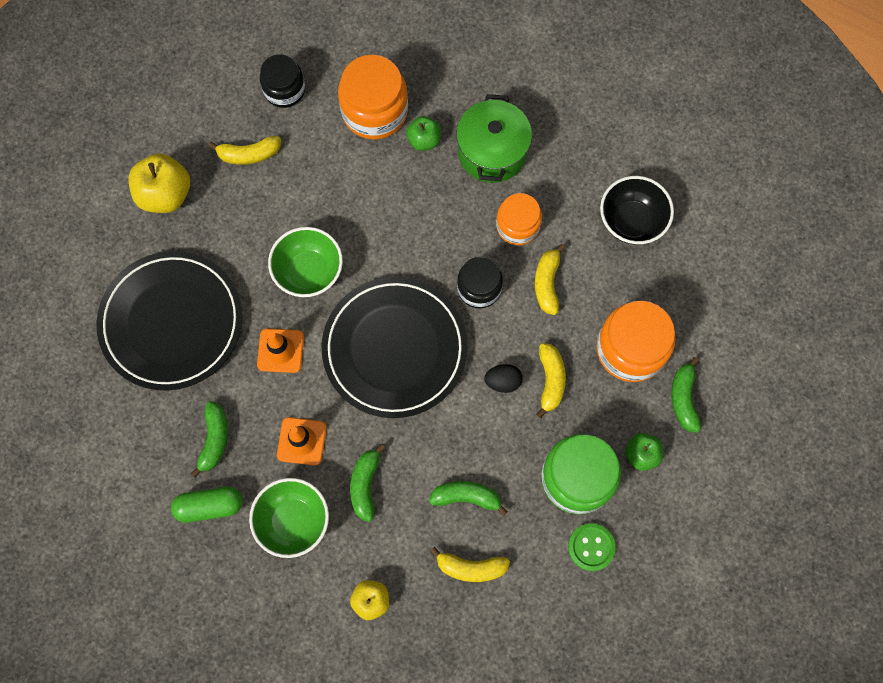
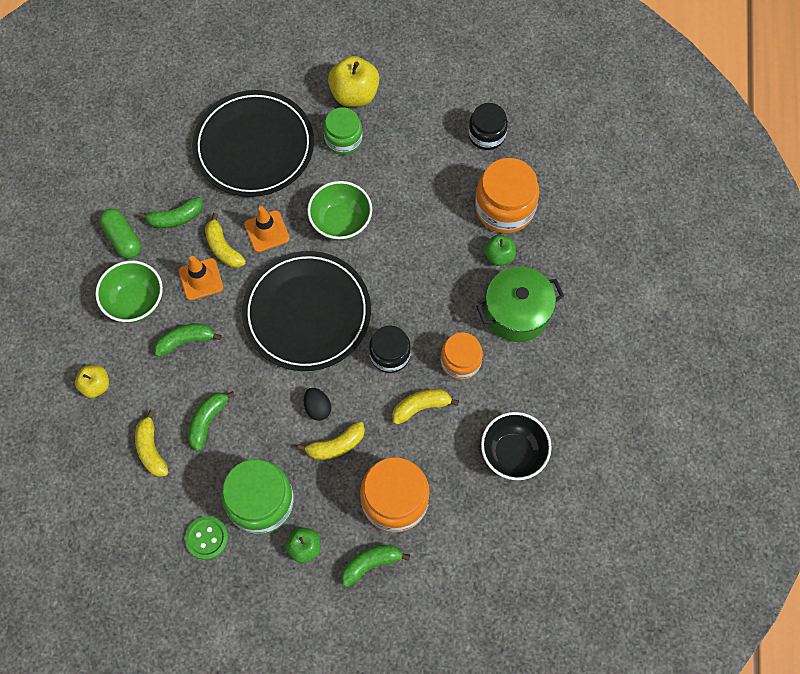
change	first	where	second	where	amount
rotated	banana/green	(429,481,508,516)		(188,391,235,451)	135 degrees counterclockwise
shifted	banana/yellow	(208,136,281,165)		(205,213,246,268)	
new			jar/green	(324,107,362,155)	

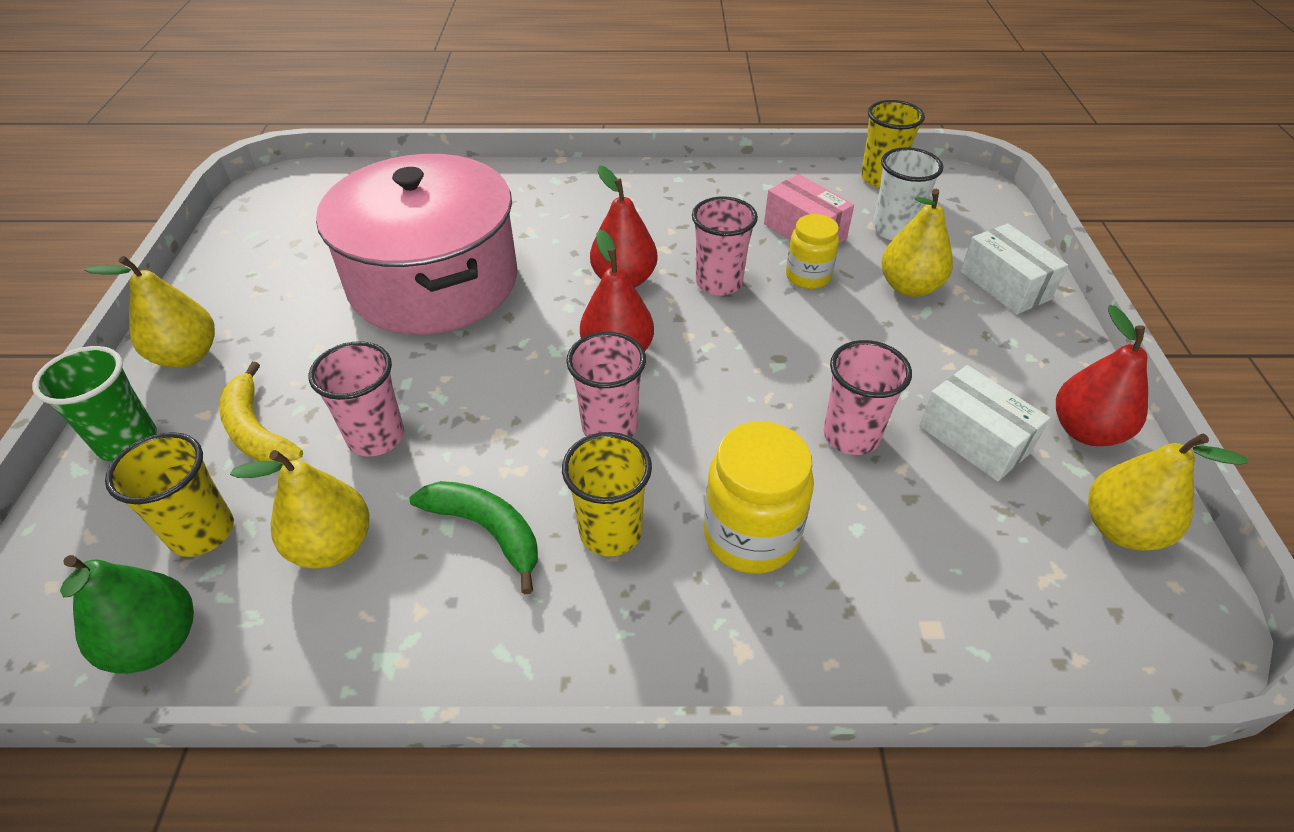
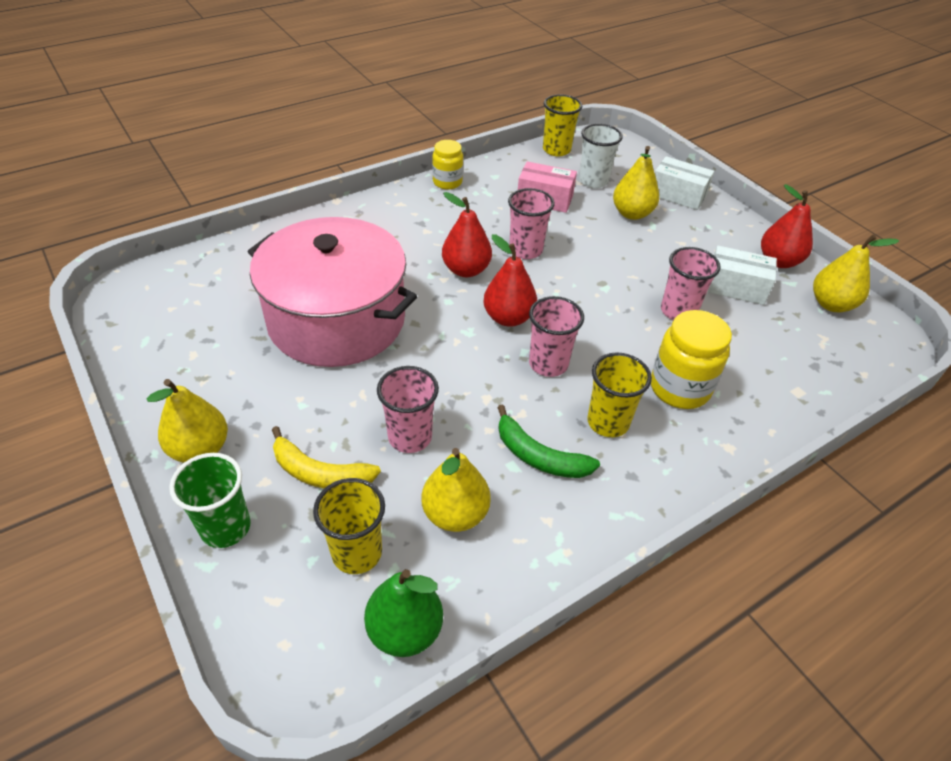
change	first	where	second	where	amount
shifted	jar/yellow	(786,214,839,289)		(432,140,463,190)	
rotated	banana/green	(410,481,538,594)		(497,405,600,478)	150 degrees counterclockwise

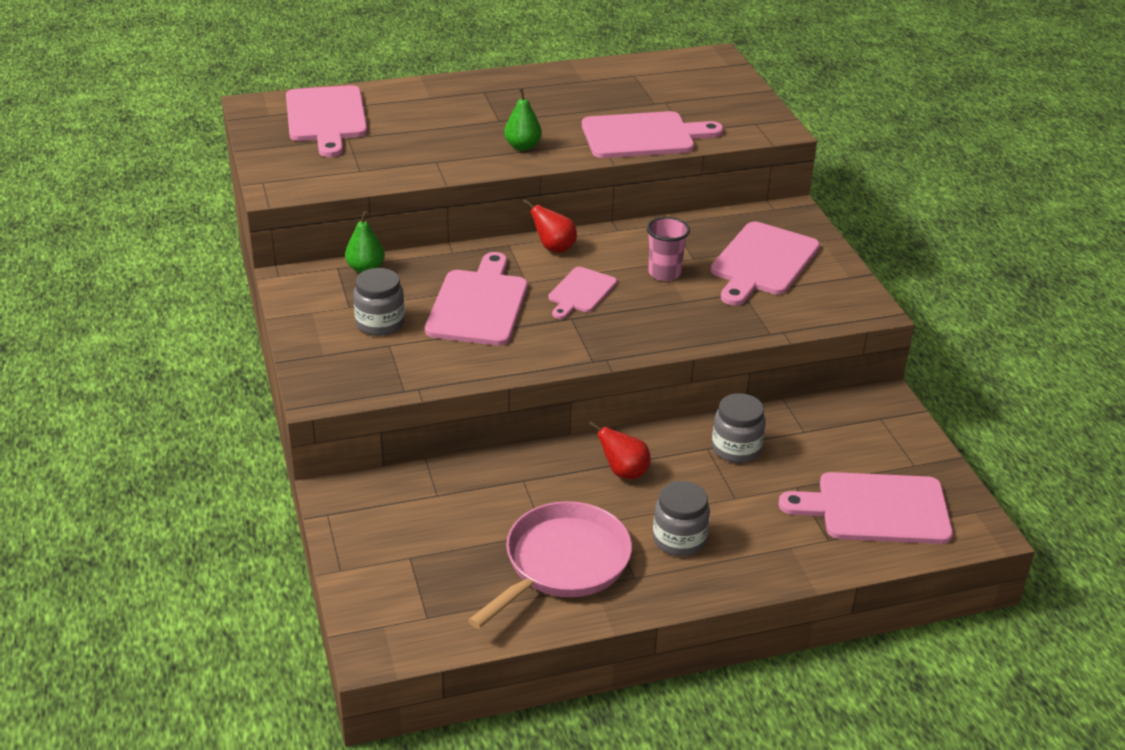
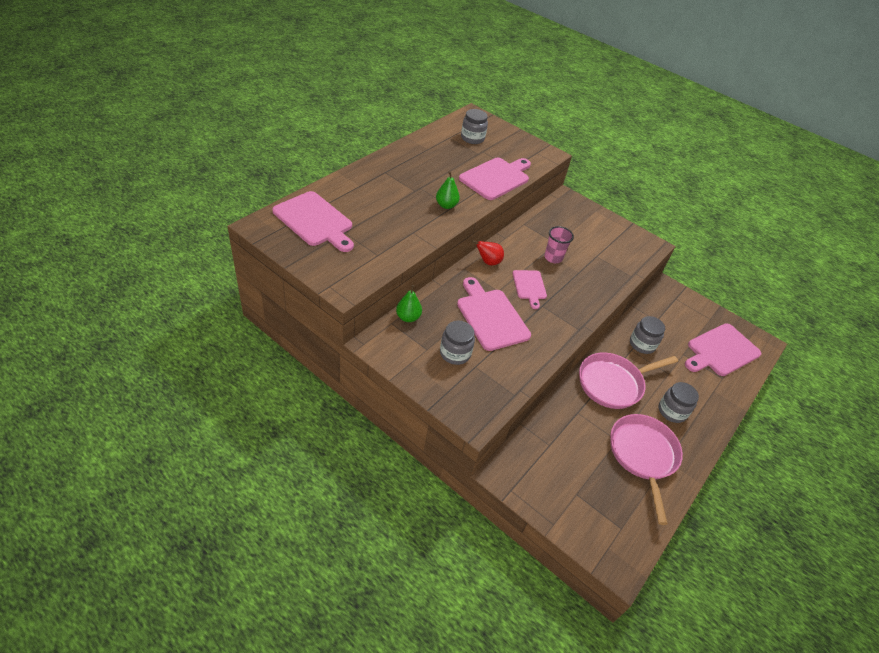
change	first	where	second	where	amount
new			jar/grey	(461,109,488,144)	
swapped	pear/red	(589,421,651,479)	pan/pink	(579,353,678,409)	
gone	cutting board/pink	(711,222,820,306)			

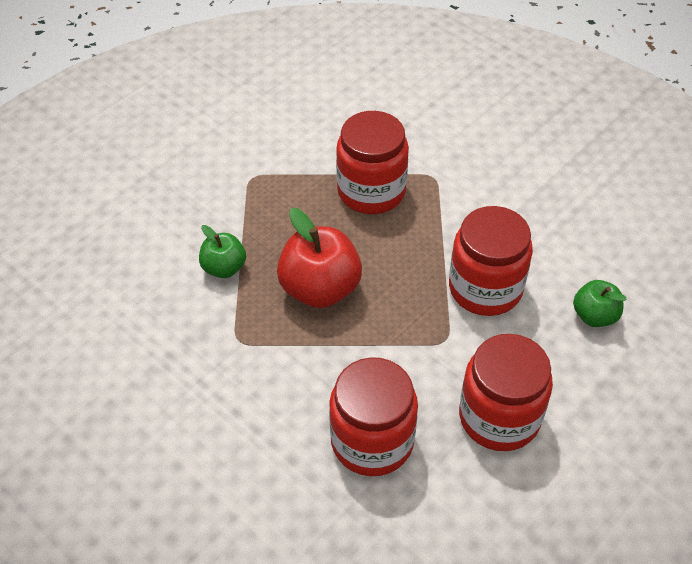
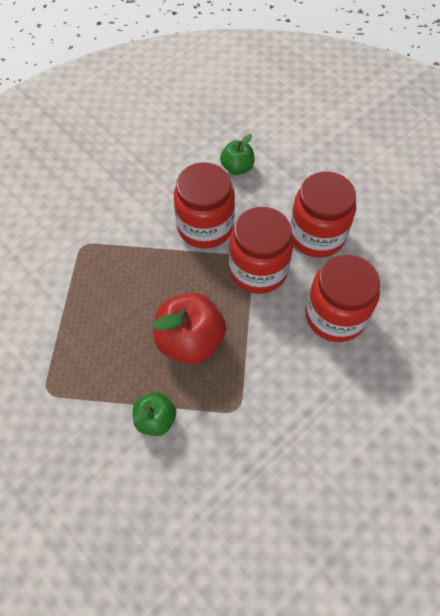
change	first	where	second	where	amount
shifted	jar/red	(336,111,409,214)		(229,207,294,294)	

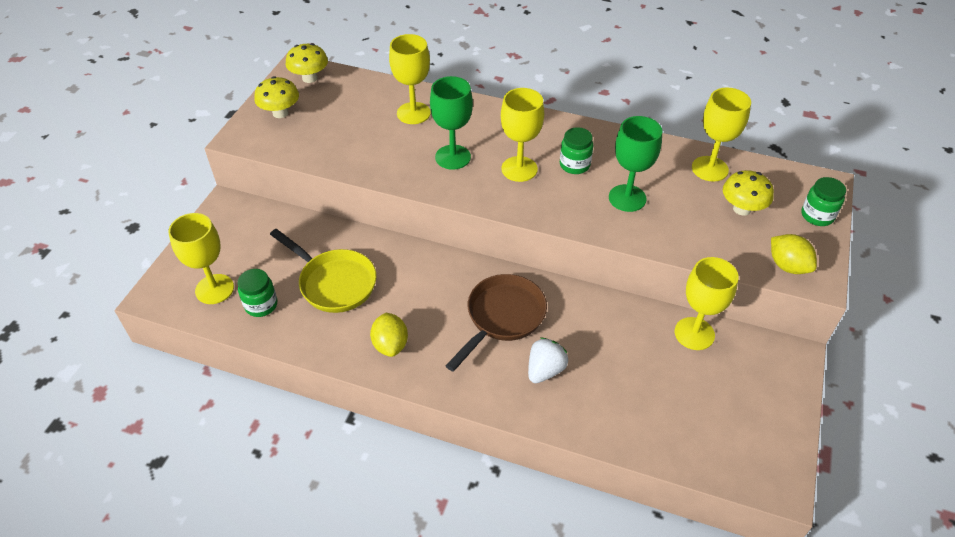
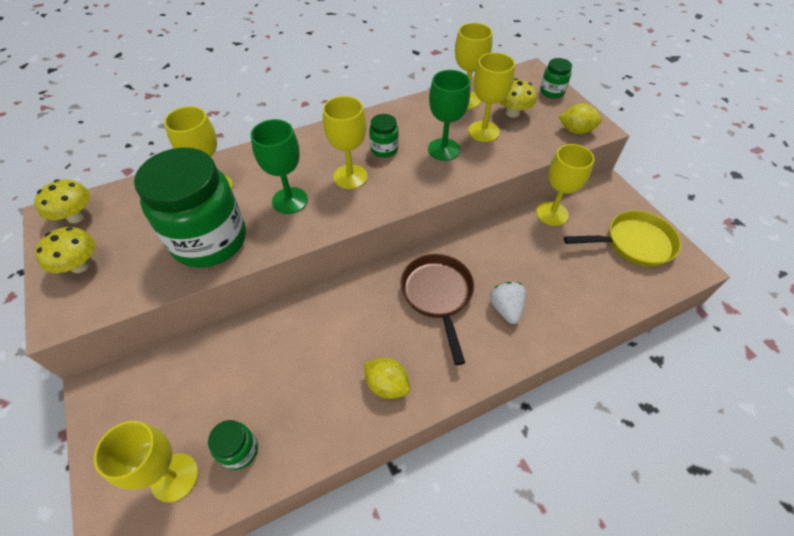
change	first	where	second	where	amount
new			jar/green	(134,147,246,268)	
new			goblet/yellow	(468,53,515,142)	
shifted	pan/yellow	(270,229,377,313)		(564,210,681,267)	

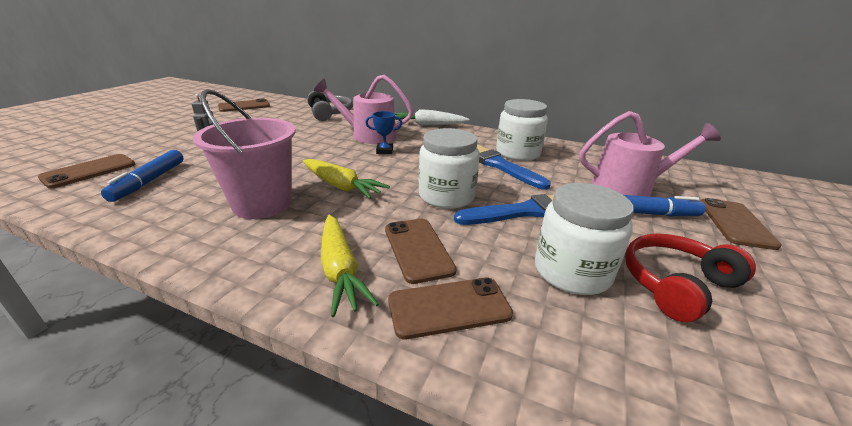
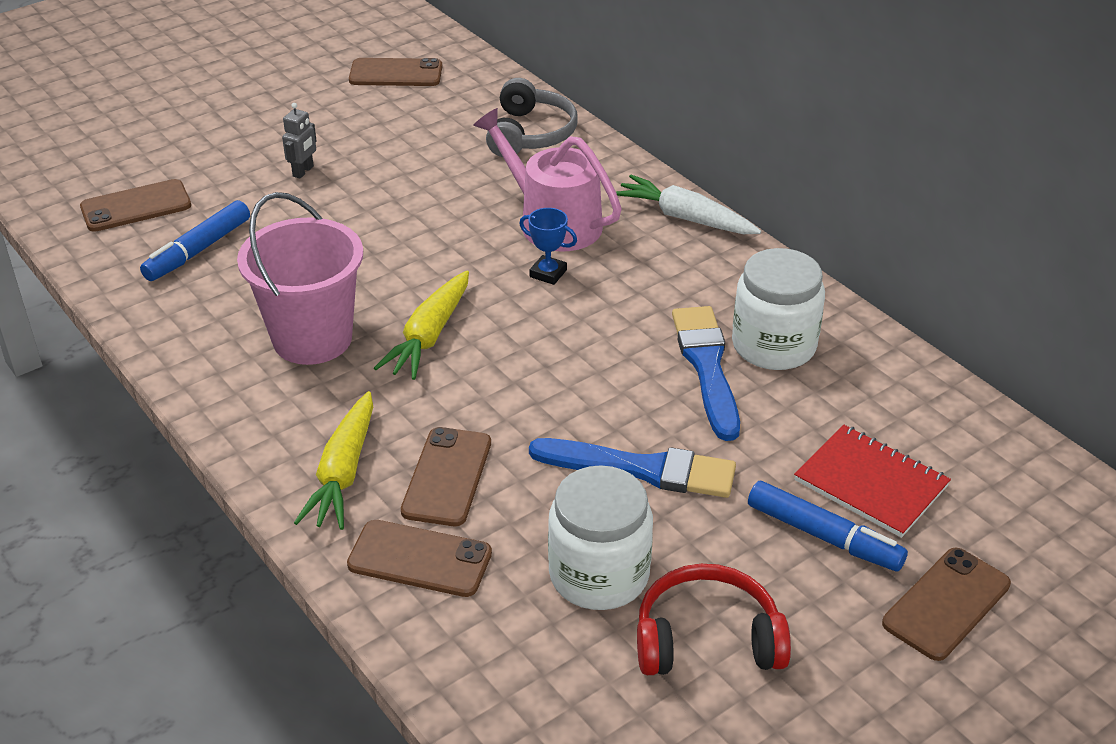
change	first	where	second	where	amount
rotated	carrot/yellow	(303,159,390,199)		(374,270,469,380)	45 degrees clockwise
swapped	watering can/pink	(579,111,721,197)	notebook/red	(794,425,951,538)	
gone	jar/white	(419,128,480,209)			

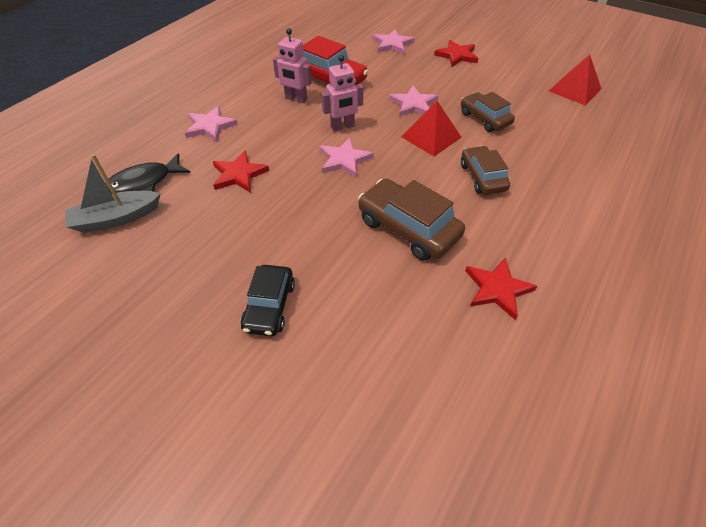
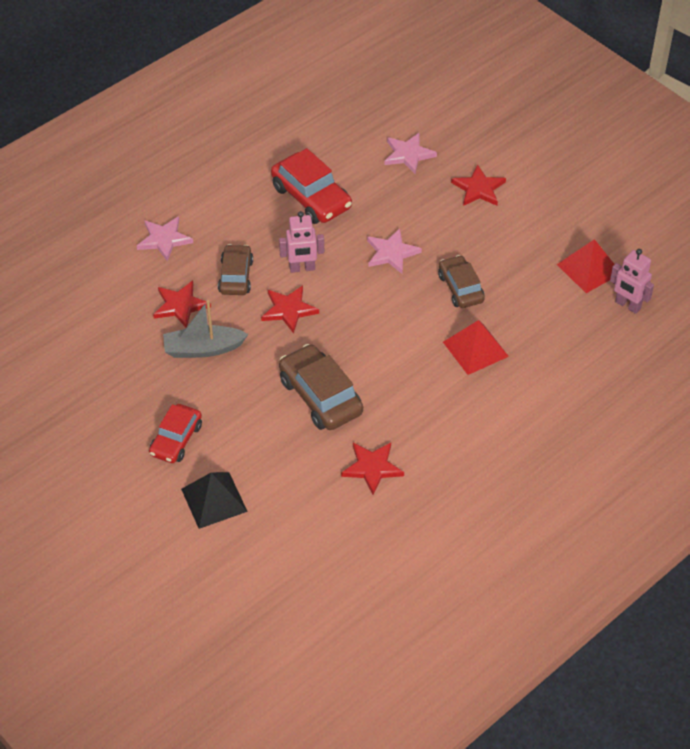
change	first	where	second	where	amount
repainted	car/black	(241,265,295,336)	car/red	(149,404,202,463)	
shifted	boat/grey	(65,154,161,233)		(163,300,249,358)	
new			pyramid/black	(181,472,248,529)	
shifted	car/brown	(461,146,510,194)		(218,244,253,295)	
repainted	star/pink	(319,138,374,178)	star/red	(261,286,319,333)	
shifted	pyramid/red	(401,101,462,156)		(443,320,509,375)	
shifted	robot/pink	(273,28,312,103)		(610,249,654,314)	
gone	fish/black	(105,153,190,194)			

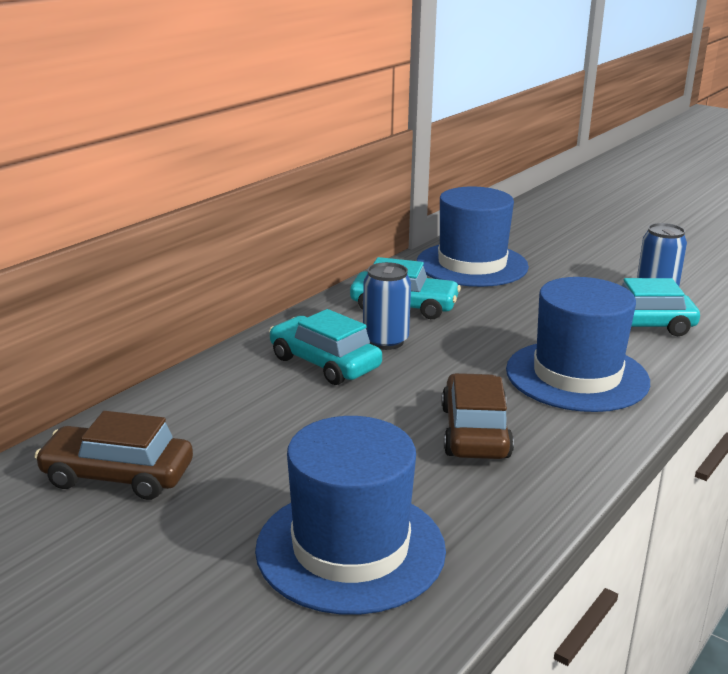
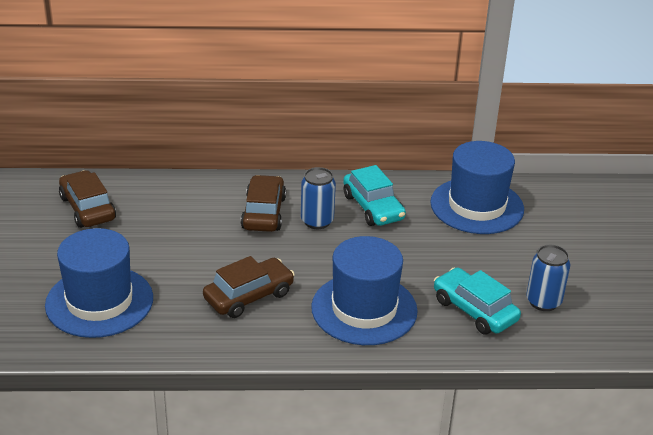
change	first	where	second	where	amount
repainted	car/turquoise	(269,309,382,385)	car/brown	(241,175,286,232)	

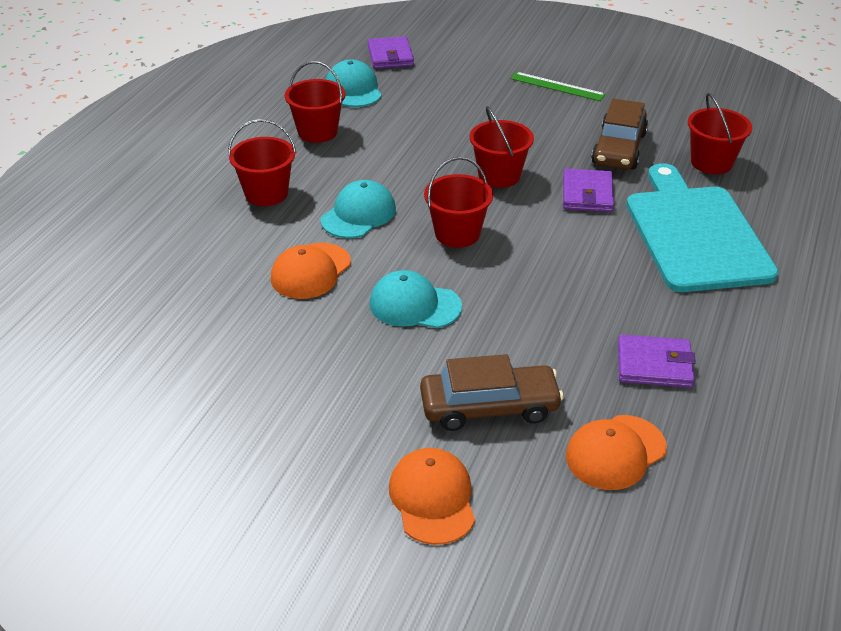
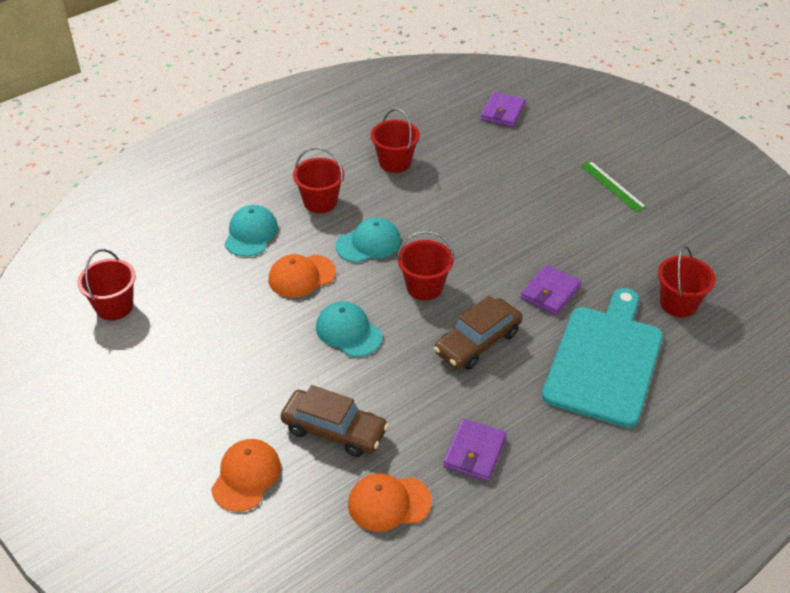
change	first	where	second	where	amount
shifted	bucket/red	(470,106,534,188)		(77,249,136,320)	
shifted	cap/turquoise	(326,59,382,107)		(224,205,278,257)	
shifted	car/brown	(591,98,648,170)		(434,296,522,370)	
rotated	wallet/purple	(618,334,696,388)		(443,419,507,481)	75 degrees clockwise

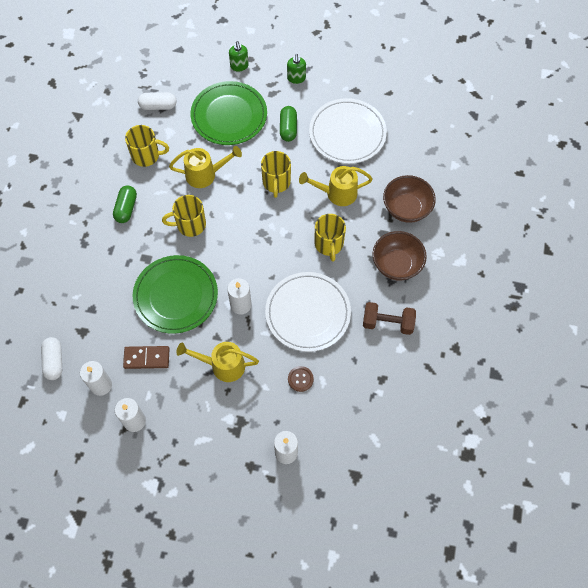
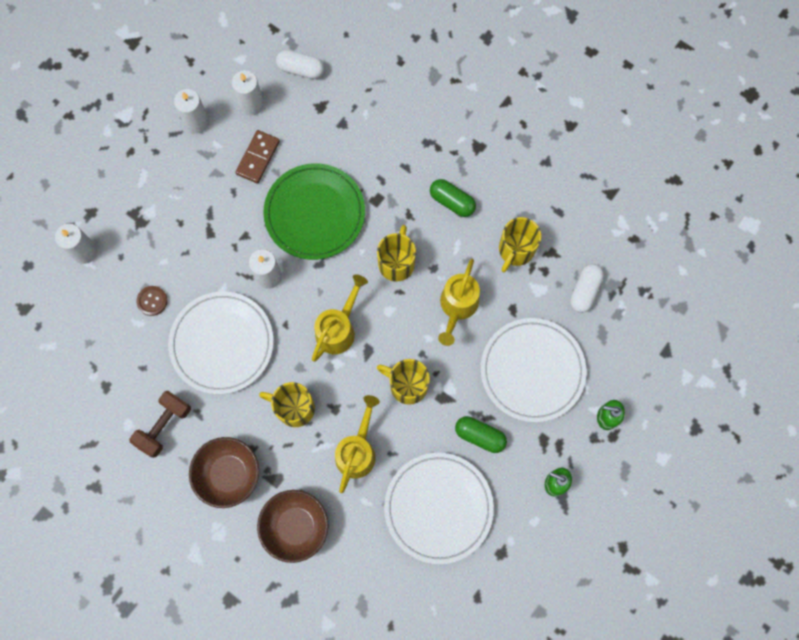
change	first	where	second	where	amount
shifted	watering can/yellow	(176,342,259,382)		(312,275,368,361)	
repainted	plate/green	(190,81,267,145)	plate/white	(480,318,586,422)	

